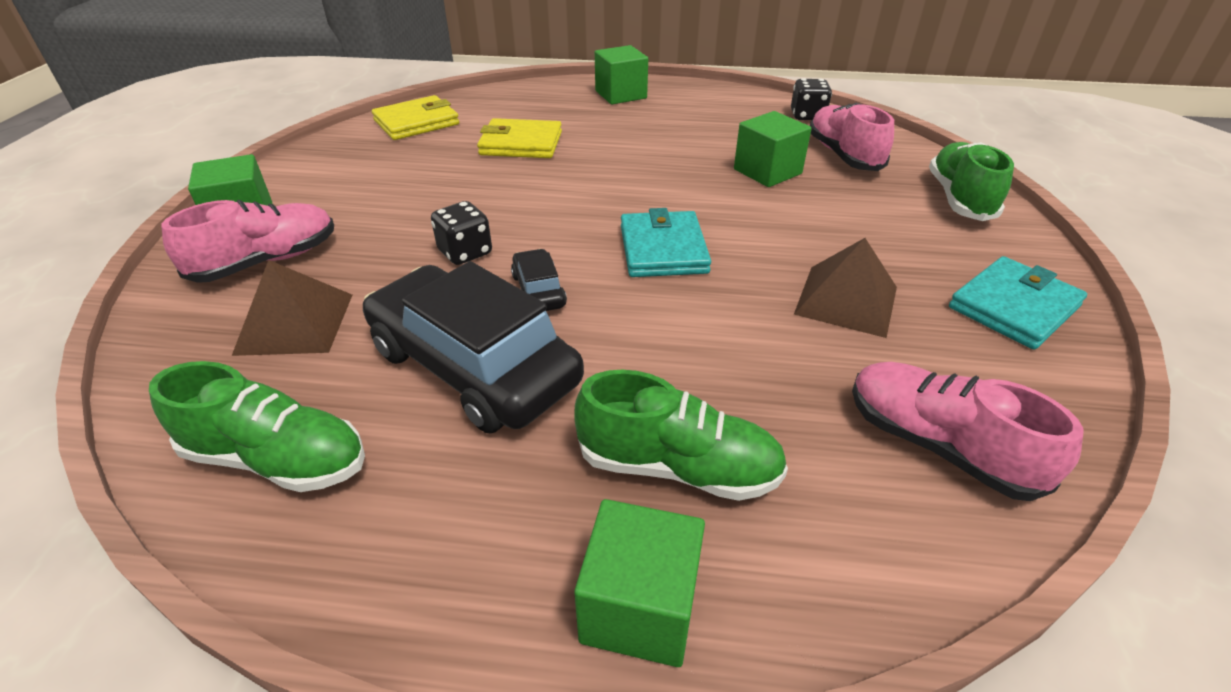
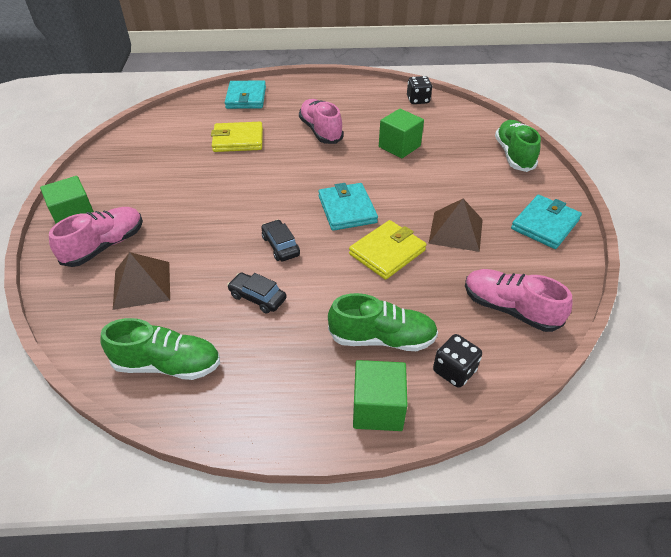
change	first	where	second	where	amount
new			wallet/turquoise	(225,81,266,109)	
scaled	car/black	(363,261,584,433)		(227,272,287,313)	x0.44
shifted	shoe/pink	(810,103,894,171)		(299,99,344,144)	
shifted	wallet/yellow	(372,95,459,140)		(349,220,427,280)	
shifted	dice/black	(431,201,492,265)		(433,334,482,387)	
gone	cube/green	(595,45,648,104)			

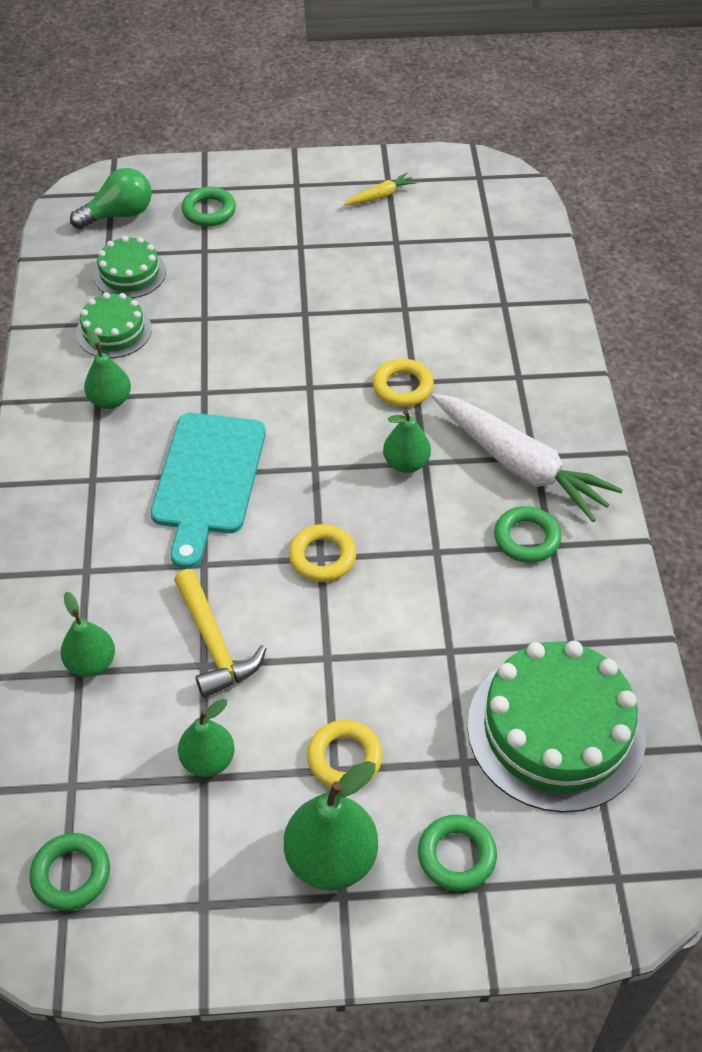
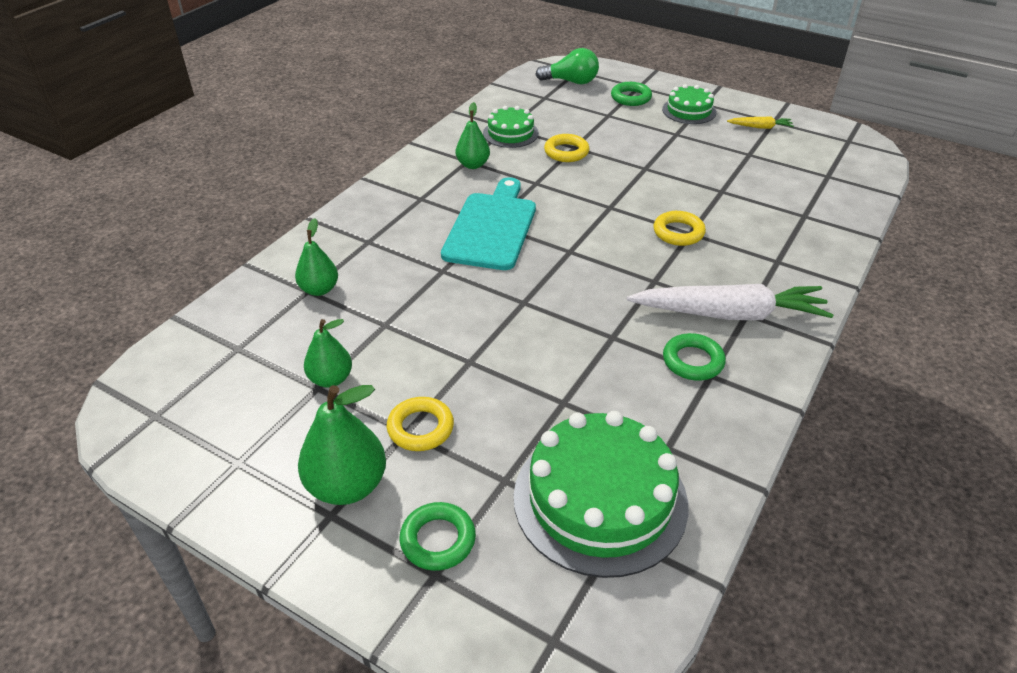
change	first	where	second	where	amount
rotated	cutting board/turquoise	(150,413,266,569)		(441,177,536,270)	150 degrees clockwise
shifted	ring/yellow	(289,524,356,582)		(544,134,589,162)	
rotated	carrot/white	(432,394,623,522)		(627,284,833,320)	75 degrees counterclockwise
shifted	cake/green	(93,236,166,298)		(662,84,716,124)	
gone	ring/green	(29,833,110,911)			
gone	hammer/yellow	(174,569,266,698)			
gone	pear/green	(383,410,431,473)			

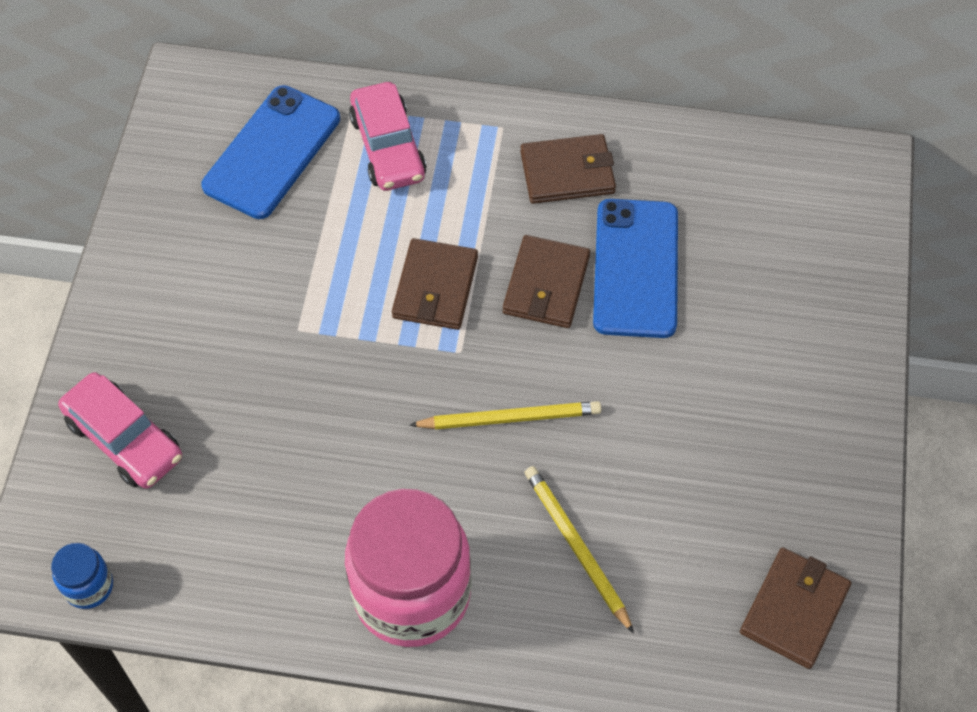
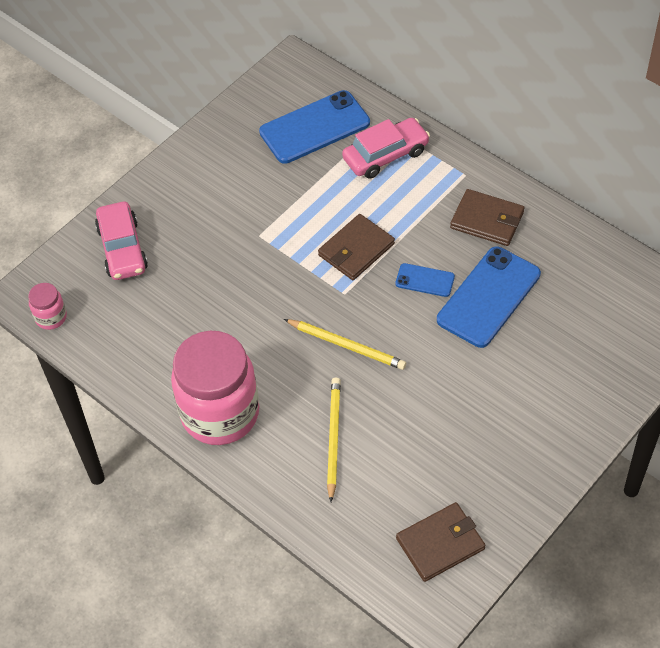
change	first	where	second	where	amount
repainted	jar/blue	(51,543,113,609)	jar/pink	(28,283,67,330)	
rotated	car/pink	(349,82,427,191)		(342,118,430,179)	135 degrees counterclockwise
swapped	wallet/brown	(503,235,590,328)	phone/blue	(395,263,455,297)	

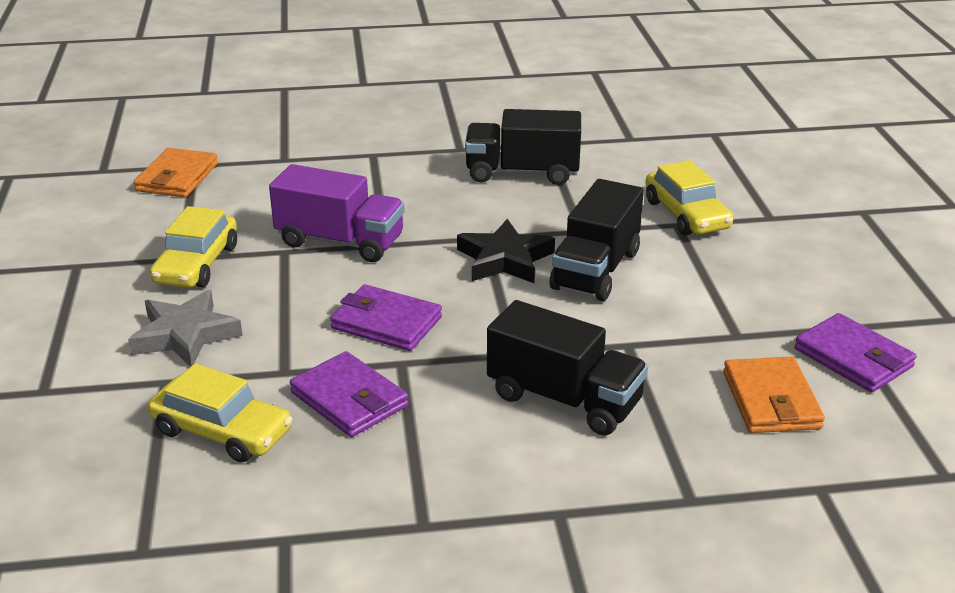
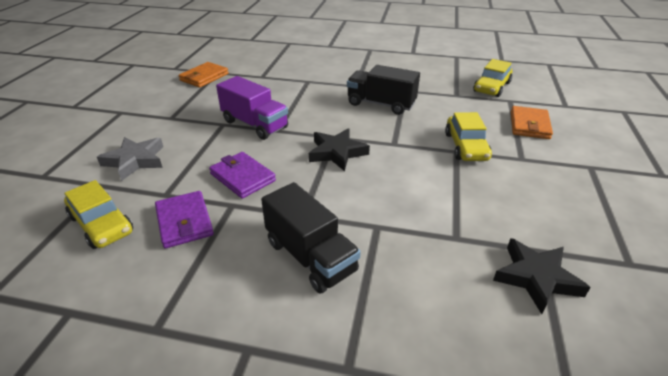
change	first	where	second	where	amount
shifted	car/yellow	(150,206,237,288)		(473,59,512,97)	
swapped	wallet/purple	(794,313,917,392)	star/black	(493,238,591,314)	
shifted	wallet/orange	(723,357,825,433)		(511,106,553,139)	
gone	truck/black	(550,179,644,301)			

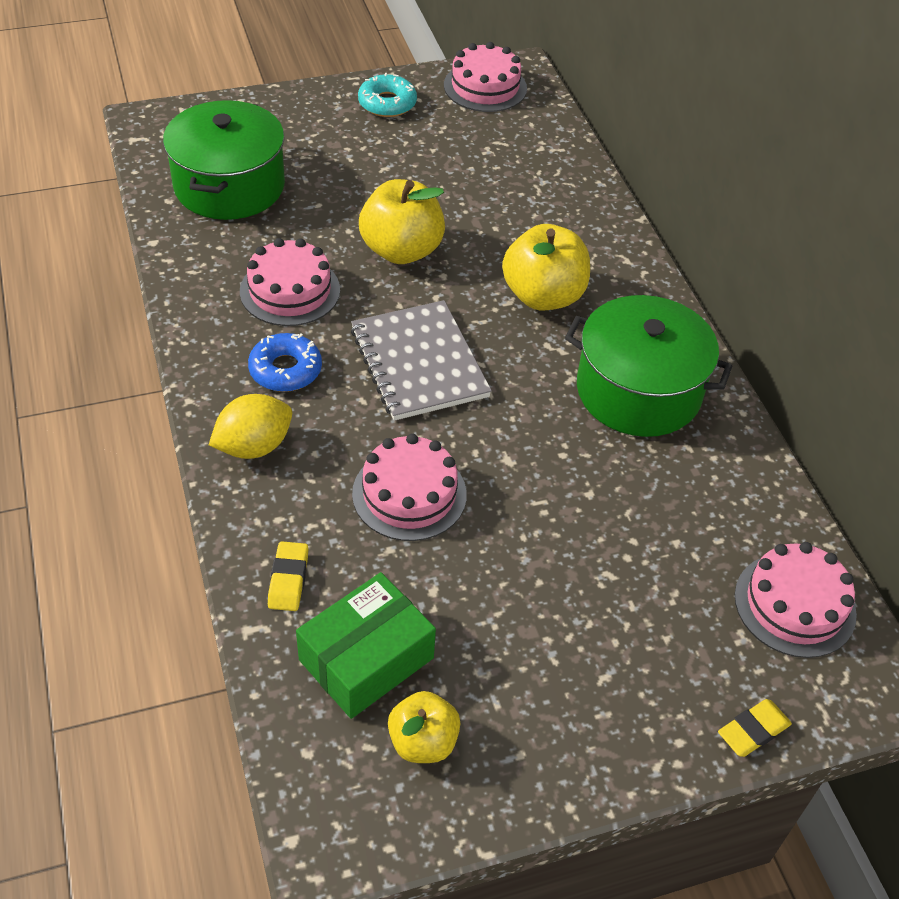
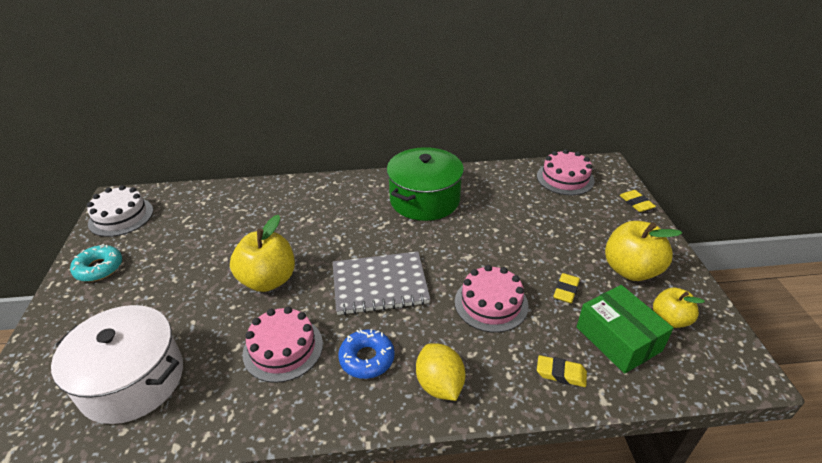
change	first	where	second	where	amount
repainted	pot/green	(163,100,285,220)	pot/white	(51,305,183,424)	
repainted	cake/pink	(444,42,527,112)	cake/white	(87,185,153,237)	
new			eraser/yellow	(554,273,580,303)	
shifted	apple/yellow	(502,224,590,311)		(605,221,682,281)	

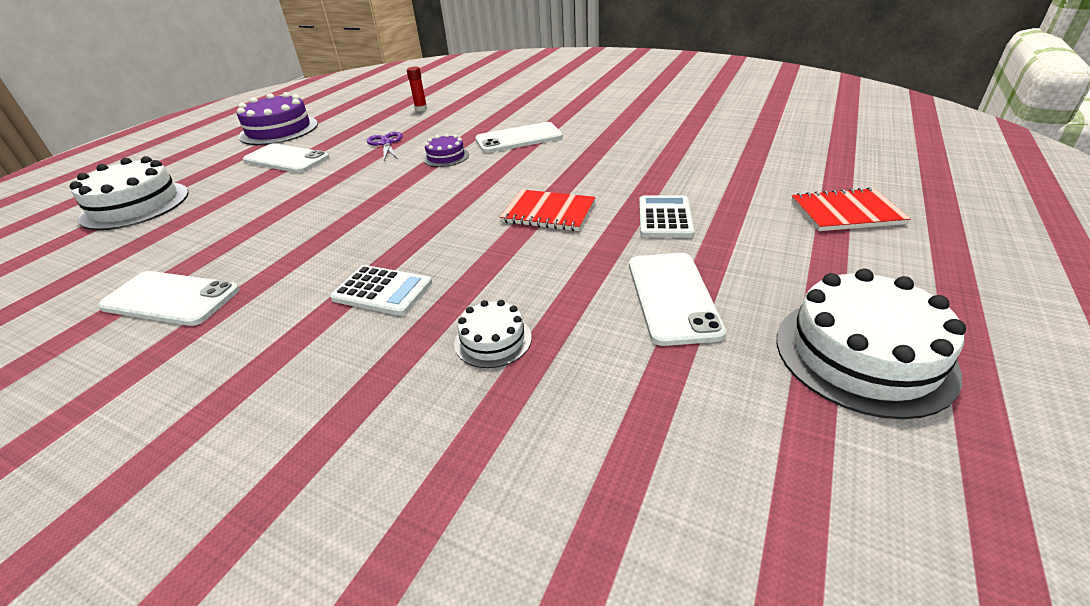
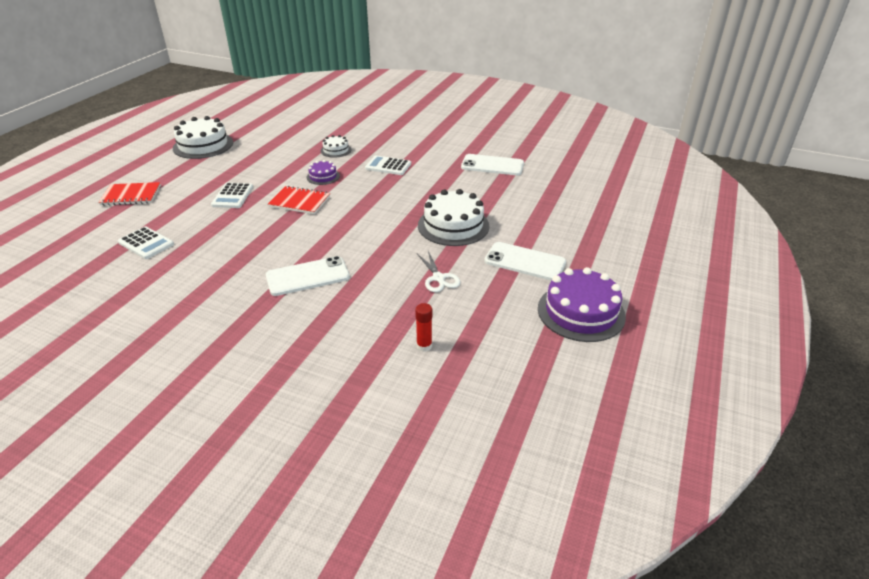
change	first	where	second	where	amount
new			calculator/white	(118,226,174,259)	
shifted	cake/purple	(423,134,469,167)		(307,160,340,185)	
repainted	scissors/purple	(367,132,403,161)	scissors/white	(417,251,461,292)	
shifted	cake/white	(70,156,189,230)		(418,189,490,246)	
gone	phone/white	(629,253,726,346)			

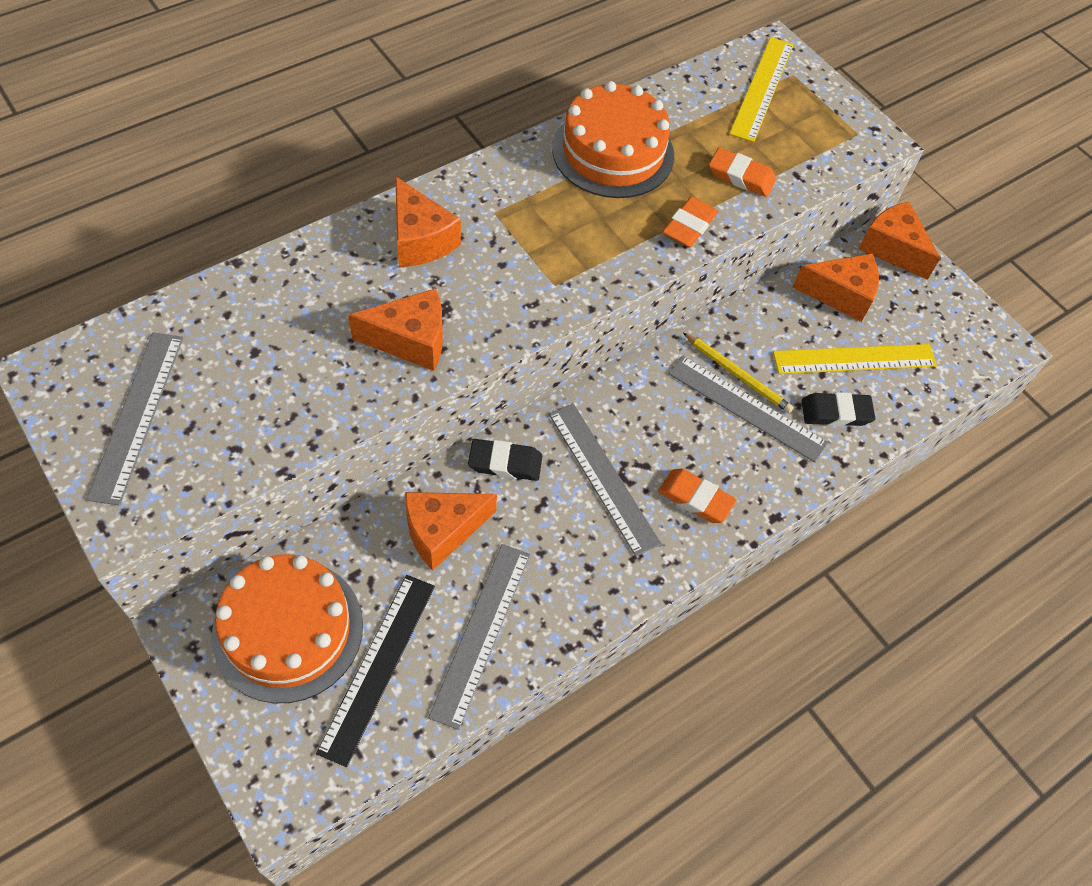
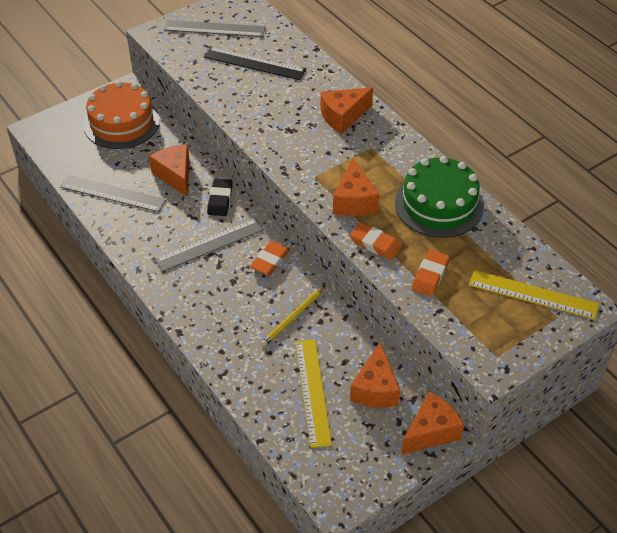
change	first	where	second	where	amount
shifted	ruler/black	(316,575,435,767)		(204,47,306,80)	
shifted	eraser/orange	(658,469,736,523)		(250,241,290,275)	
shifted	cheese/orange	(348,288,443,371)		(333,159,380,216)	
repainted	cake/orange	(552,81,674,198)	cake/green	(395,156,484,238)	
gone	ruler/grey	(668,355,828,462)			
gone	eraser/black	(802,392,875,426)			

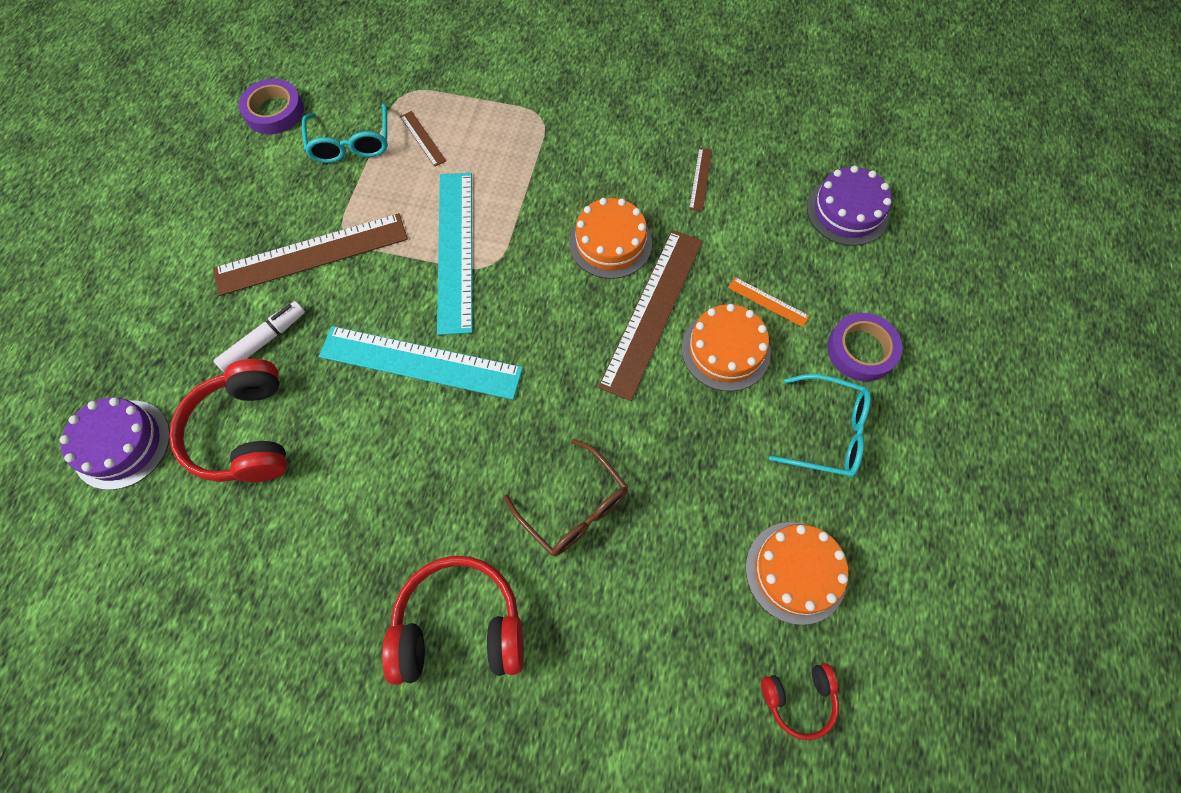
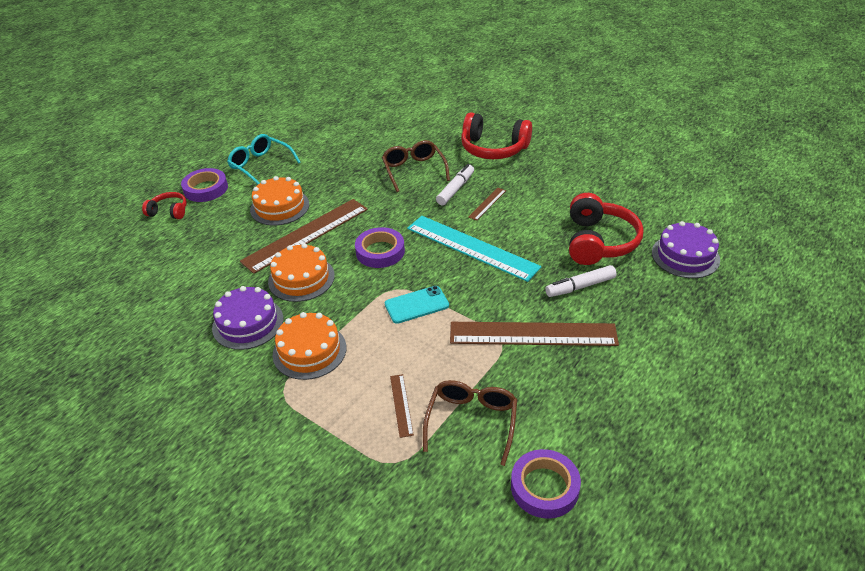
change	first	where	second	where	amount
shifted	headphones/red	(761,663,839,740)		(142,192,187,219)	
shifted	cake/purple	(807,166,892,246)		(212,286,283,350)	
shifted	cake/orange	(746,522,849,625)		(273,312,346,380)	
new			tape/purple	(355,227,405,268)	
swapped	ruler/turquoise	(437,173,472,335)	phone/turquoise	(385,286,449,324)	
repainted	glasses/turquoise	(302,104,388,163)	glasses/brown	(423,380,517,466)	
new			marker/white	(436,164,474,206)	
shifted	ruler/brown	(689,148,712,212)		(468,188,506,221)	
gone	ruler/orange	(728,277,809,327)			

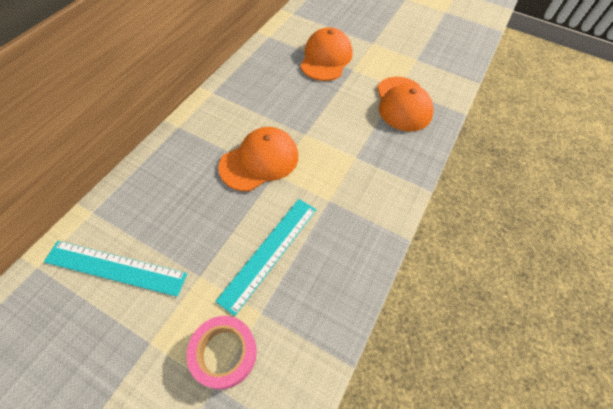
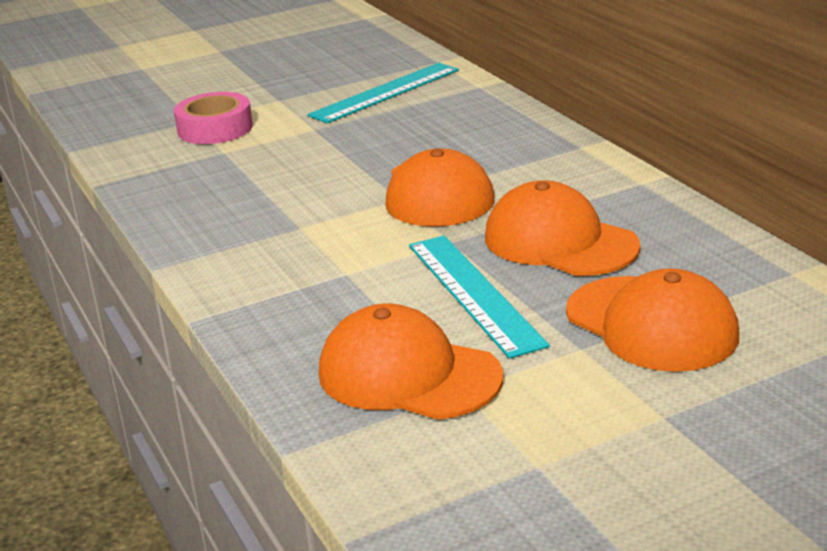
change	first	where	second	where	amount
shifted	ruler/turquoise	(215,199,316,316)		(409,236,550,359)	
new			cap/orange	(485,180,641,276)	

